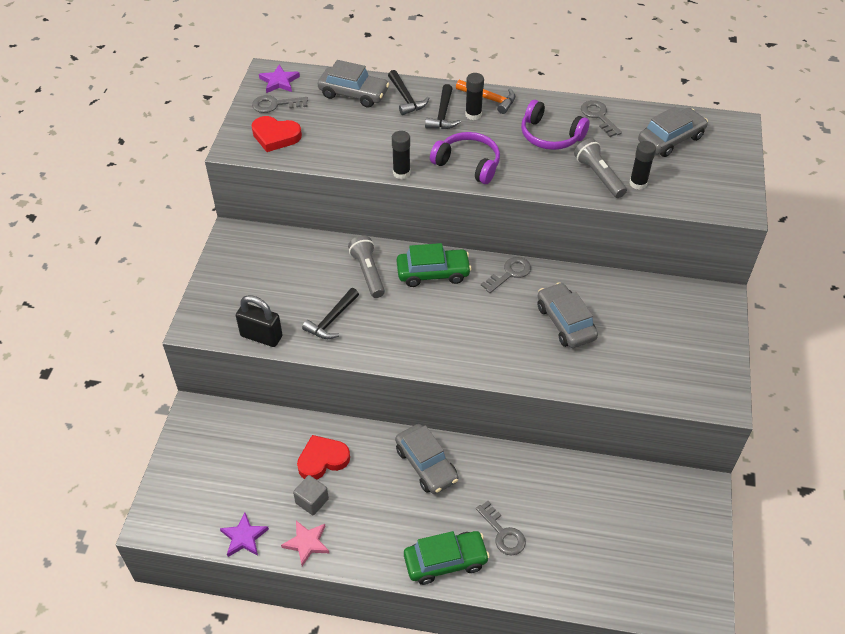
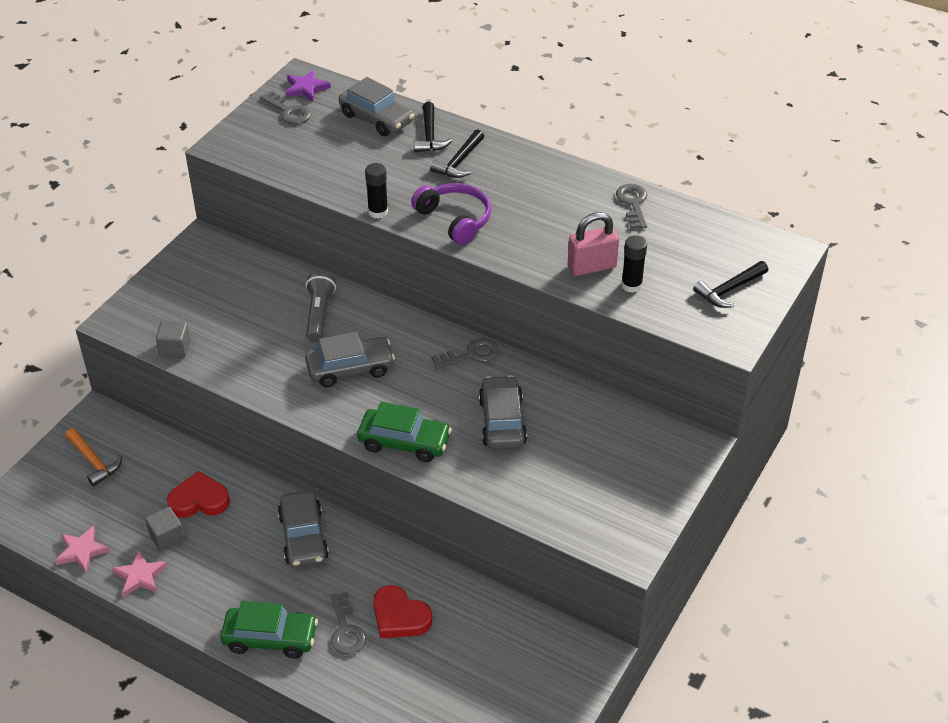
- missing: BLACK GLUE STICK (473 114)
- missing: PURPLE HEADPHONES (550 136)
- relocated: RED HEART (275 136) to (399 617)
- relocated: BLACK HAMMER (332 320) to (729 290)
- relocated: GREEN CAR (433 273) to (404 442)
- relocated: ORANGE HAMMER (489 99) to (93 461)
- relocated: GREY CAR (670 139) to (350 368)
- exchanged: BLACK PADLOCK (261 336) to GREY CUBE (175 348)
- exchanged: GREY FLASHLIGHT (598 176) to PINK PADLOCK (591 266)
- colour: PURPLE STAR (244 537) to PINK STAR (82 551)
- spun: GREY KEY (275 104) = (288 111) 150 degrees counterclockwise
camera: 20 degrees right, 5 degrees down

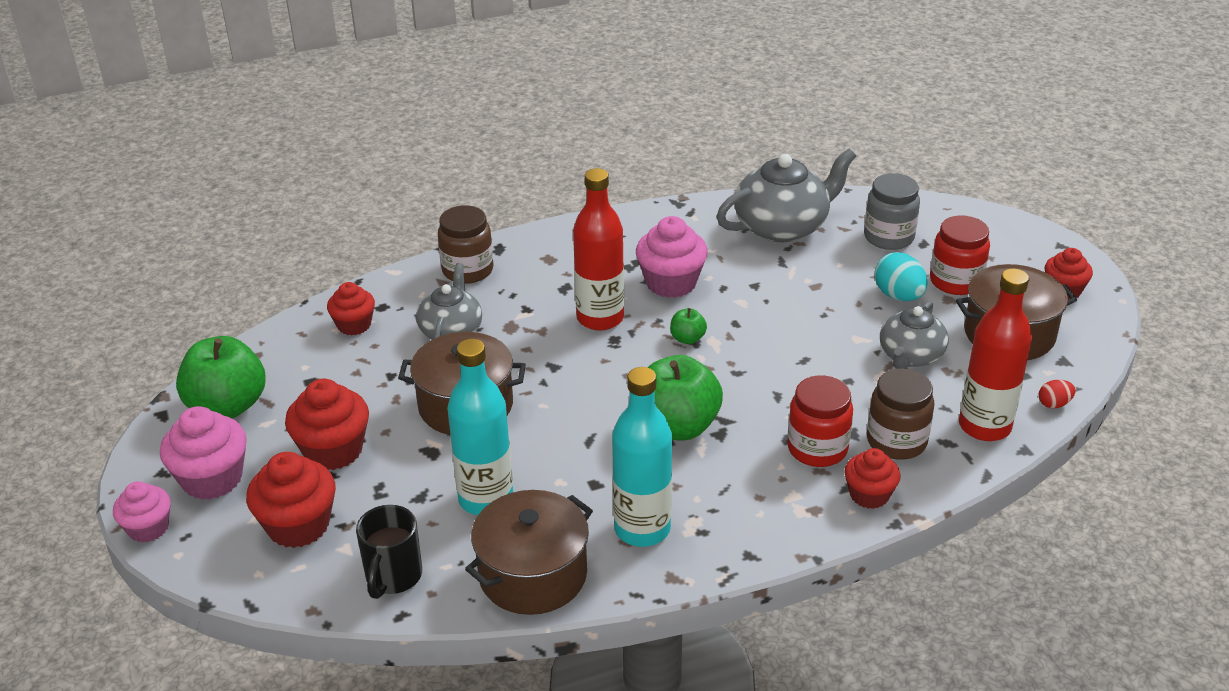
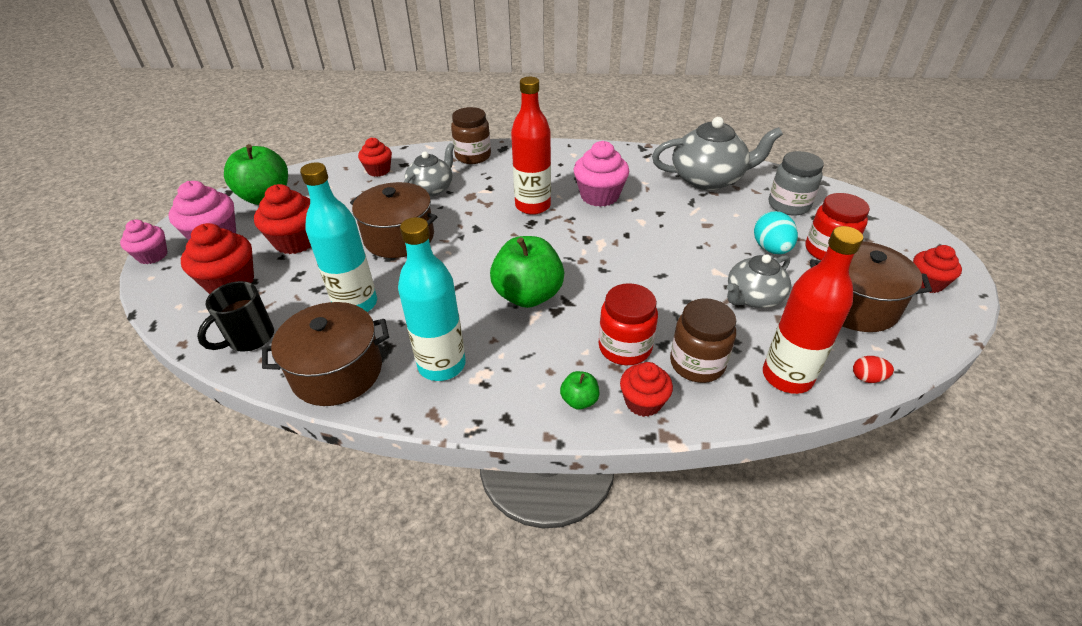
- relocated: GREEN APPLE (687 338) to (579 400)
camera: 25 degrees right, 5 degrees up

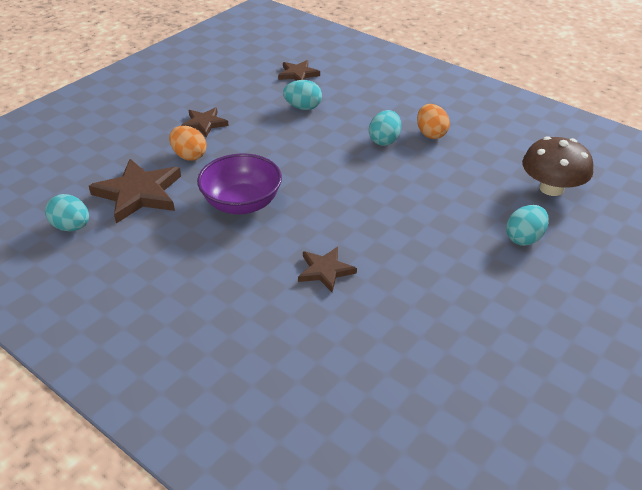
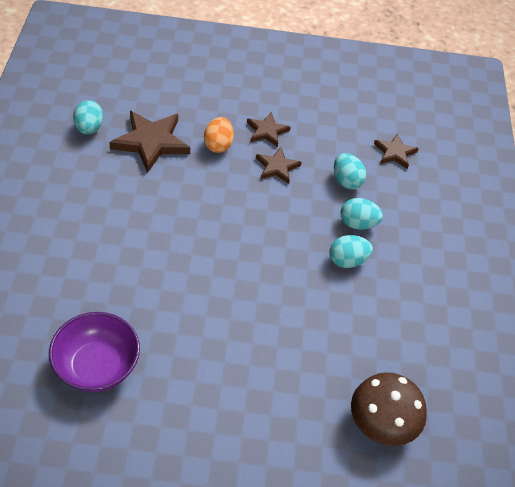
- missing: ORANGE EGG (431 134)
- relocated: PURPLE BOWL (242 203) to (97 366)
- relocated: BROWN STAR (325 271) to (277 167)
- relocated: TURQUOISE EGG (524 238) to (358 224)
camera: 50 degrees right, 10 degrees up

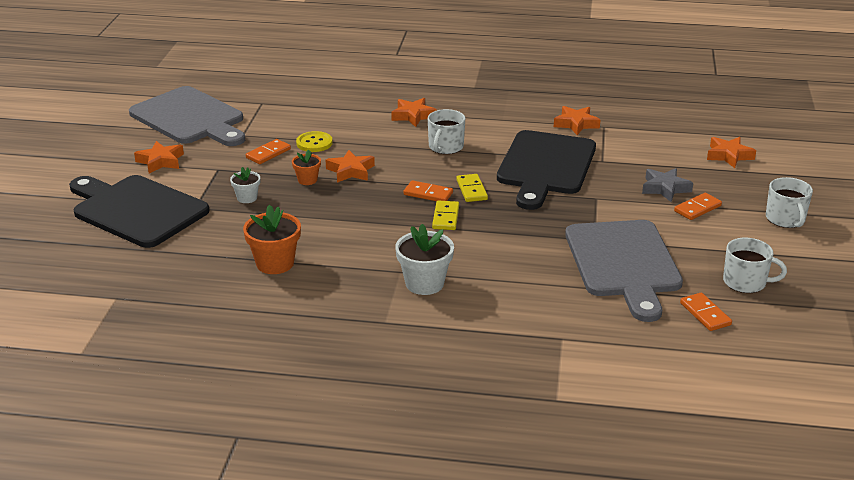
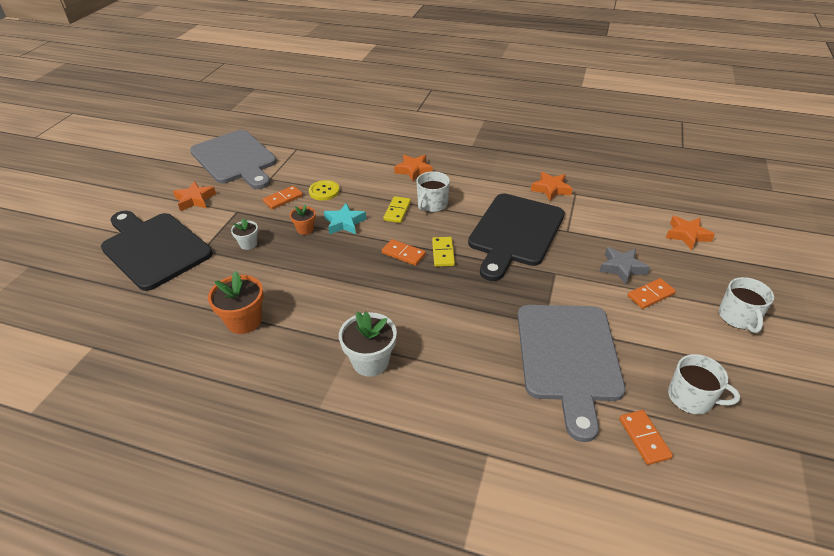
- relocated: YELLOW DOMINO (445 217) to (397 211)
- colour: ORANGE STAR (351 171) to TURQUOISE STAR (344 223)
camera: 10 degrees right, 10 degrees up

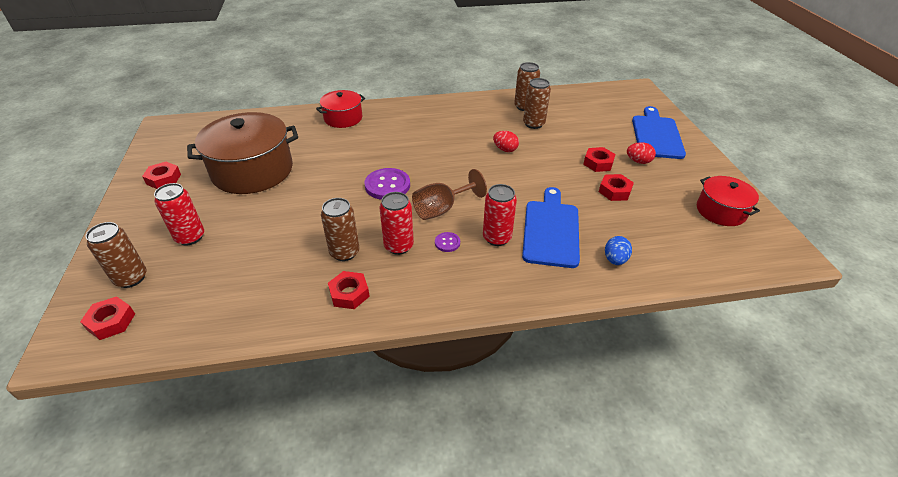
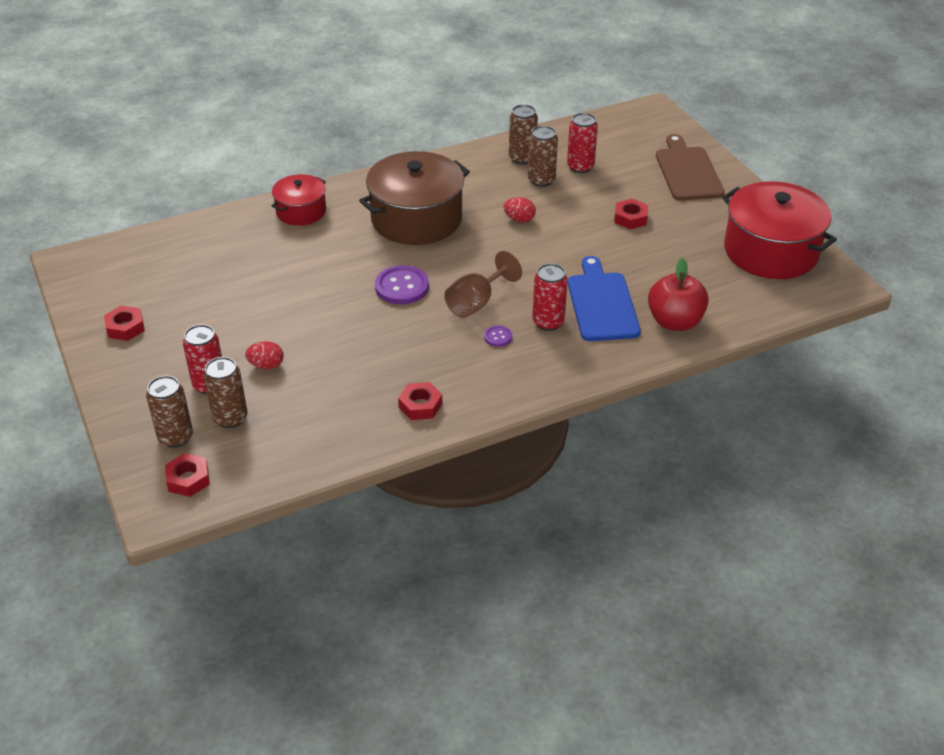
- missing: RED NUT (614 191)
- relocated: BROWN POT (252 171) to (416 219)
- relocated: BROWN CAN (344 252) to (230 418)
- relocated: RED CAN (398 246) to (580 167)
- relocated: RED EGG (638 161) to (266 365)
- exchanged: BLUE EGG (615 260) to RED APPLE (675 322)
- colour: BLUE CUTTING BOARD (656 135) to BROWN CUTTING BOARD (687 171)
- size: RED POT (721 211) = (771 251) x1.80
camera: 15 degrees left, 0 degrees up

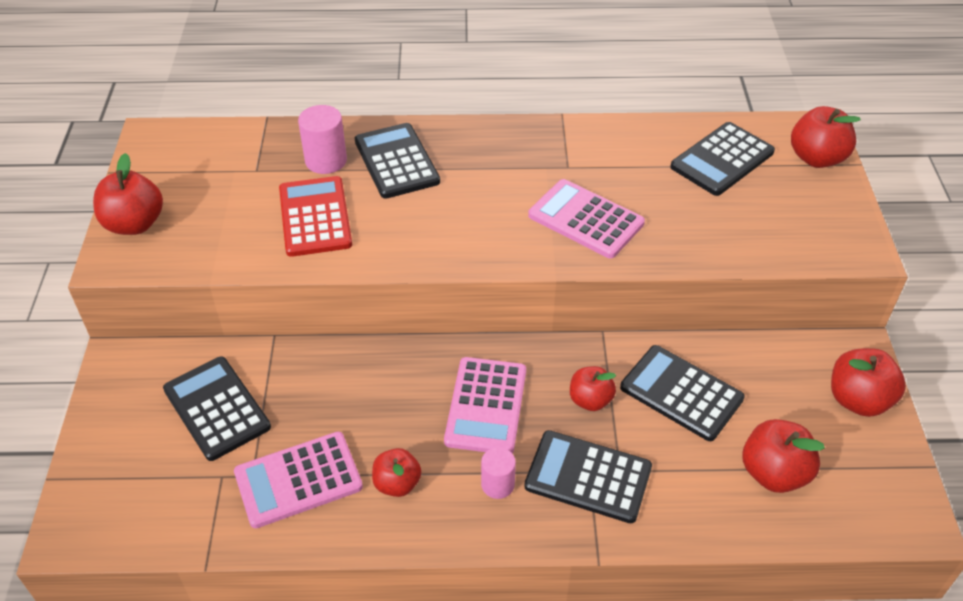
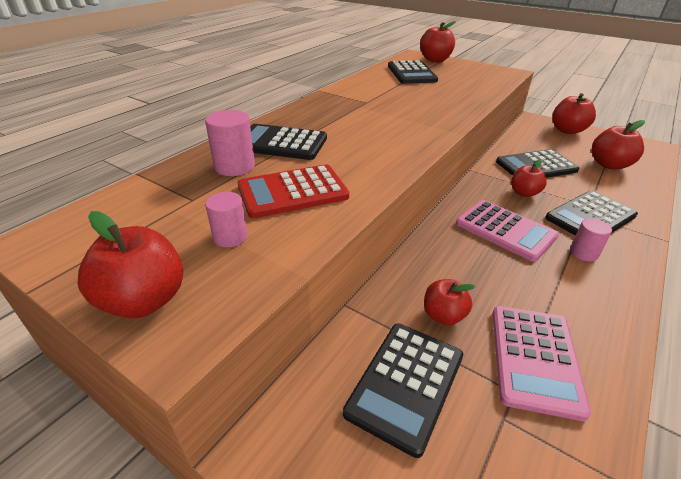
- missing: PINK CALCULATOR (585 219)
- appeared: PINK CYLINDER (230 237)
- relocated: RED APPLE (397 484) to (443 315)
- spun: BLACK CALCULATOR (216 408) = (406 384) 60 degrees counterclockwise
- spun: RED CALCULATOR (315 217) = (293 192) 45 degrees counterclockwise
camera: 55 degrees left, 10 degrees down

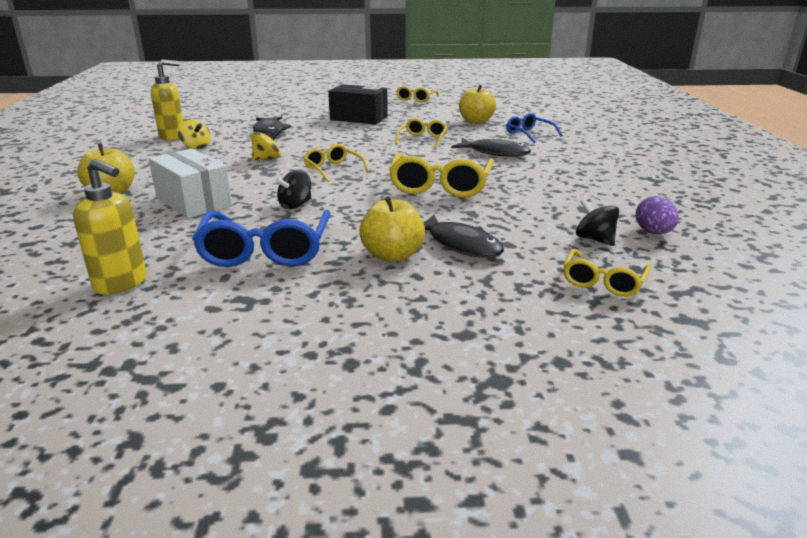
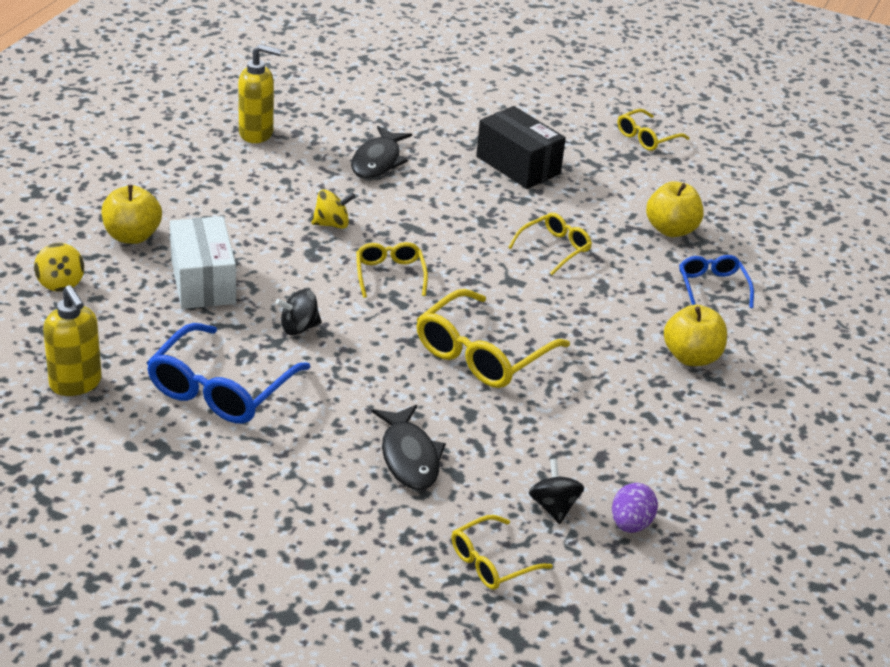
- missing: BLACK FISH (495 153)
- relocated: YELLOW SPINNING TOP (196 147) to (60 283)
- relocated: YELLOW APPLE (392 255) to (691 357)
camera: 25 degrees right, 10 degrees up

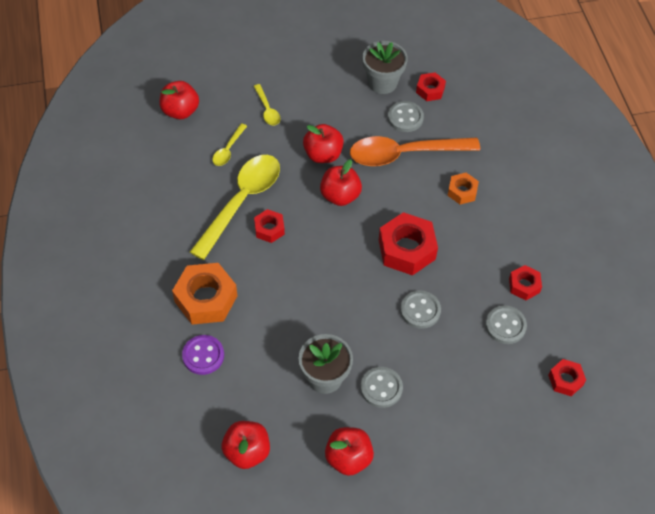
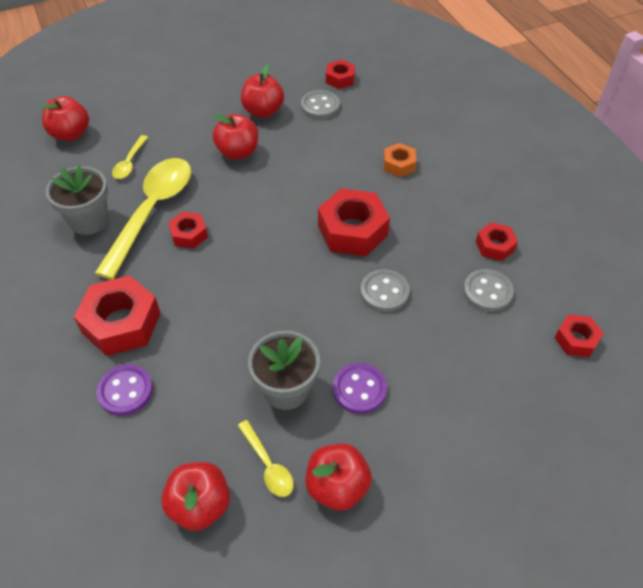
- missing: ORANGE SPOON (405 154)
- relocated: YELLOW SPOON (267 109) to (268 465)
- relocated: RED APPLE (340 196) to (263 111)
- relocated: GREY FLOWER POT (382 82) to (89 220)
- colour: ORANGE NUT (206 299) to RED NUT (121 323)
- colour: GREY BUTTON (381 388) to PURPLE BUTTON (359 389)
camera: 10 degrees left, 5 degrees down

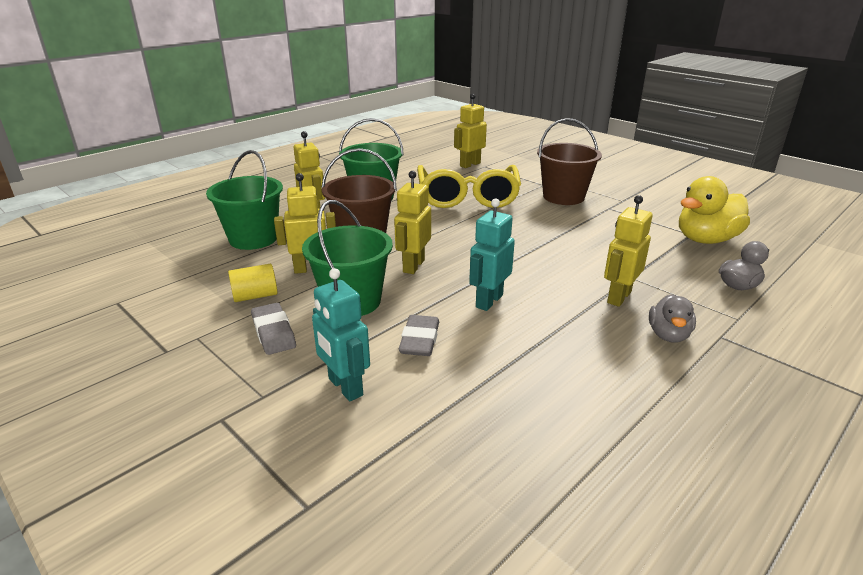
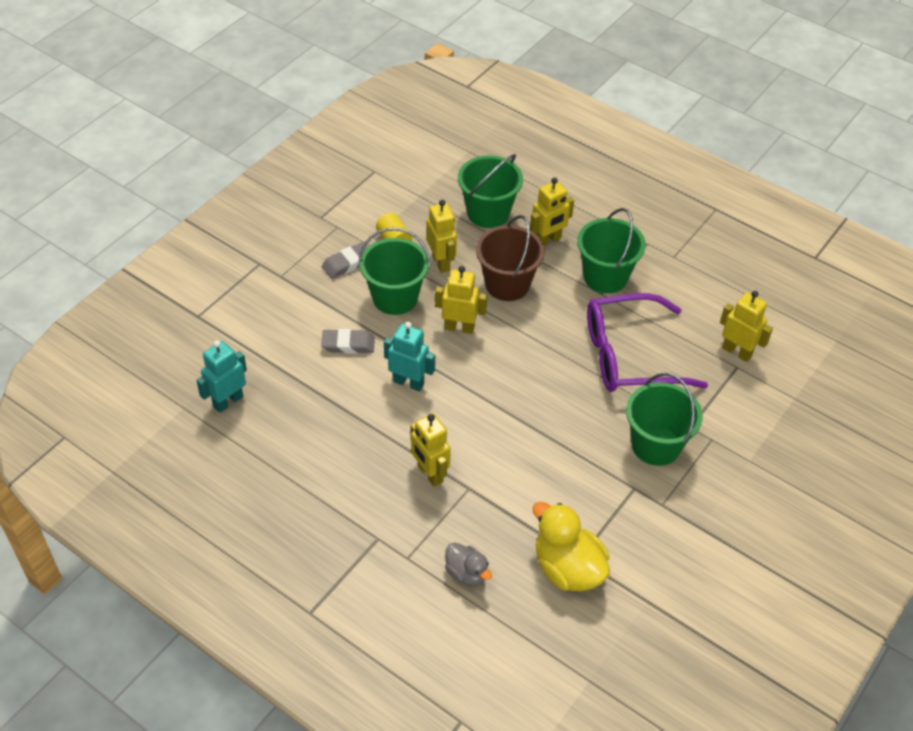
- missing: GREY DUCK (668 335)
- relocated: TURQUOISE ROBOT (345 387) to (228 401)
- colour: YELLOW GLASSES (467 196) to PURPLE GLASSES (630 356)
- colour: BROWN BUCKET (563 197) to GREEN BUCKET (656 445)
- spun: YELLOW ROBOT (618 297) = (429 473) 150 degrees counterclockwise
camera: 80 degrees right, 20 degrees up

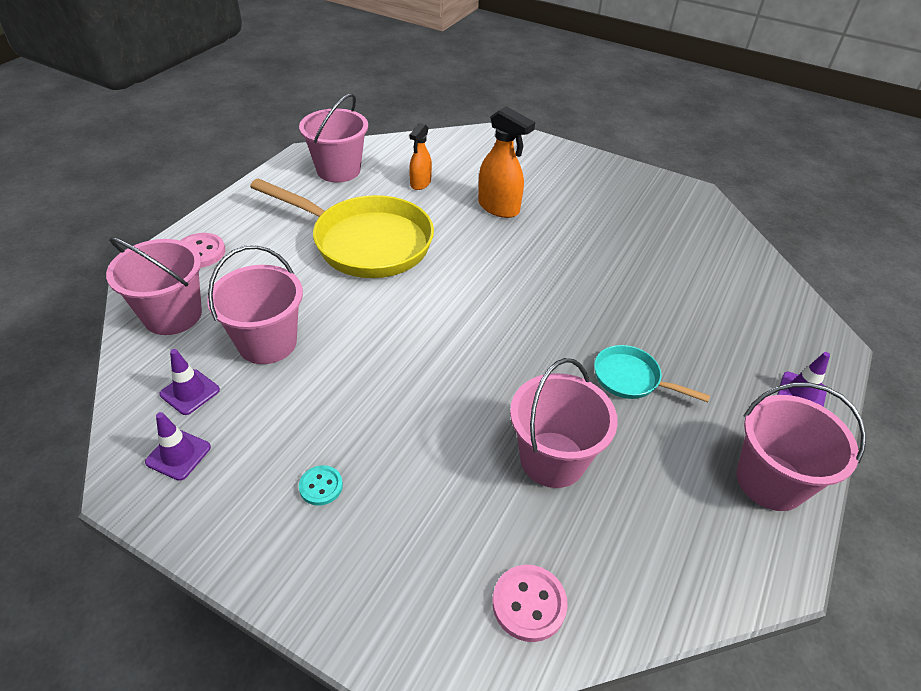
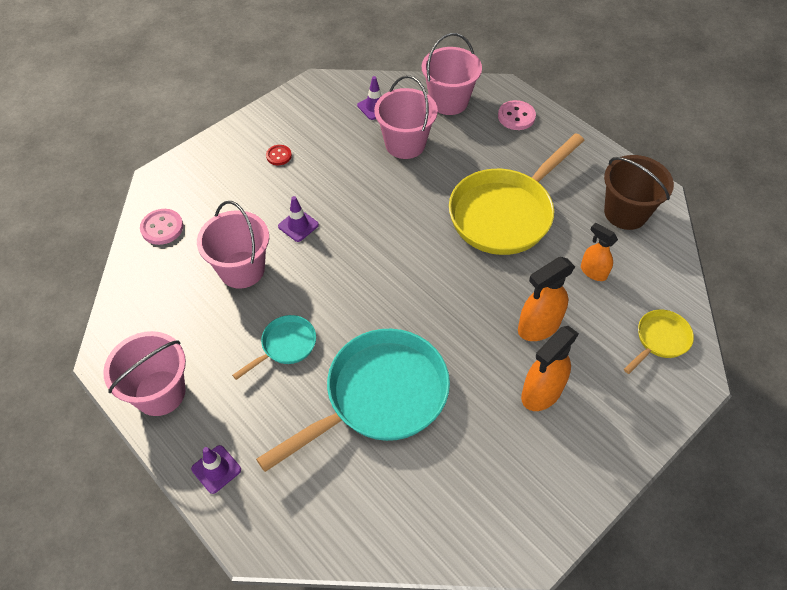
- appeared: TURQUOISE PAN (379 396)
- appeared: ORANGE SPRAY BOTTLE (541 393)
- appeared: YELLOW PAN (660 340)
- relocated: PURPLE TRAFFIC CONE (178 455) to (298 225)
- colour: PINK BUCKET (338 170) to BROWN BUCKET (625 213)
- colour: TURQUOISE BUTTON (321 486) to RED BUTTON (279 156)
camera: 110 degrees right, 10 degrees up

